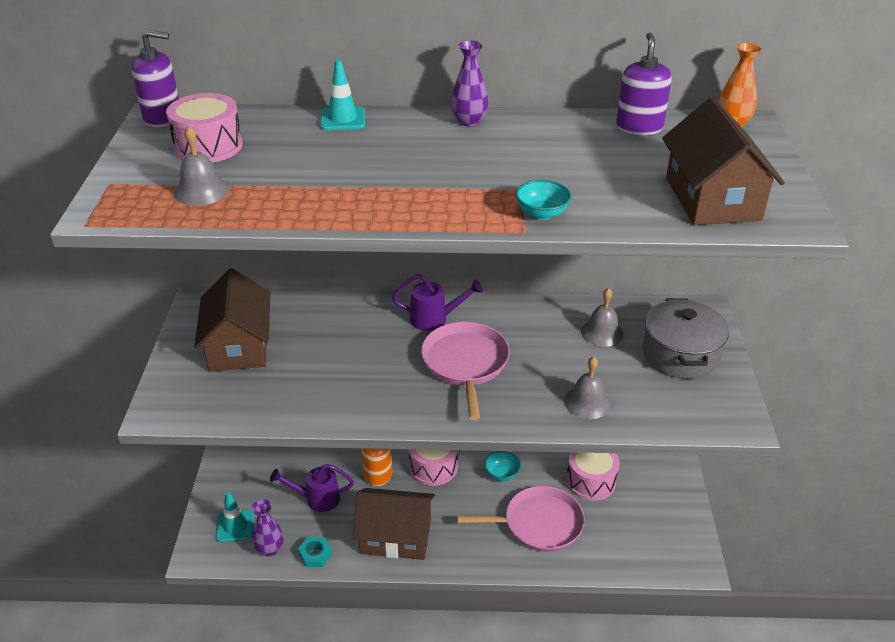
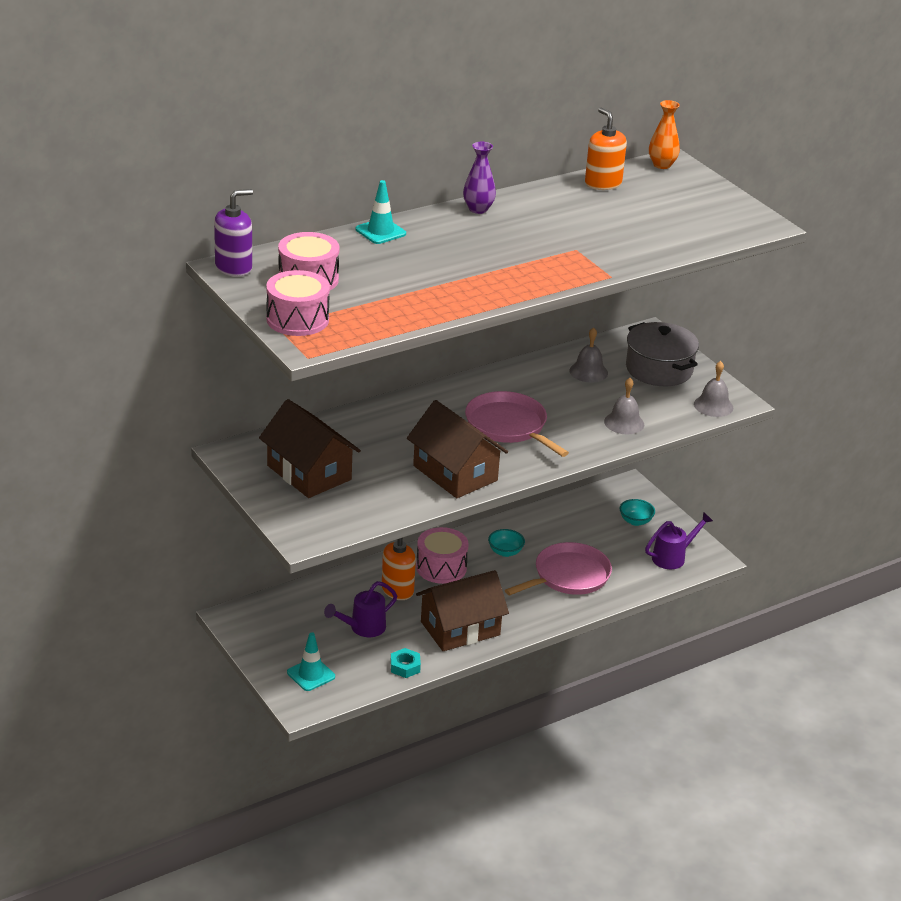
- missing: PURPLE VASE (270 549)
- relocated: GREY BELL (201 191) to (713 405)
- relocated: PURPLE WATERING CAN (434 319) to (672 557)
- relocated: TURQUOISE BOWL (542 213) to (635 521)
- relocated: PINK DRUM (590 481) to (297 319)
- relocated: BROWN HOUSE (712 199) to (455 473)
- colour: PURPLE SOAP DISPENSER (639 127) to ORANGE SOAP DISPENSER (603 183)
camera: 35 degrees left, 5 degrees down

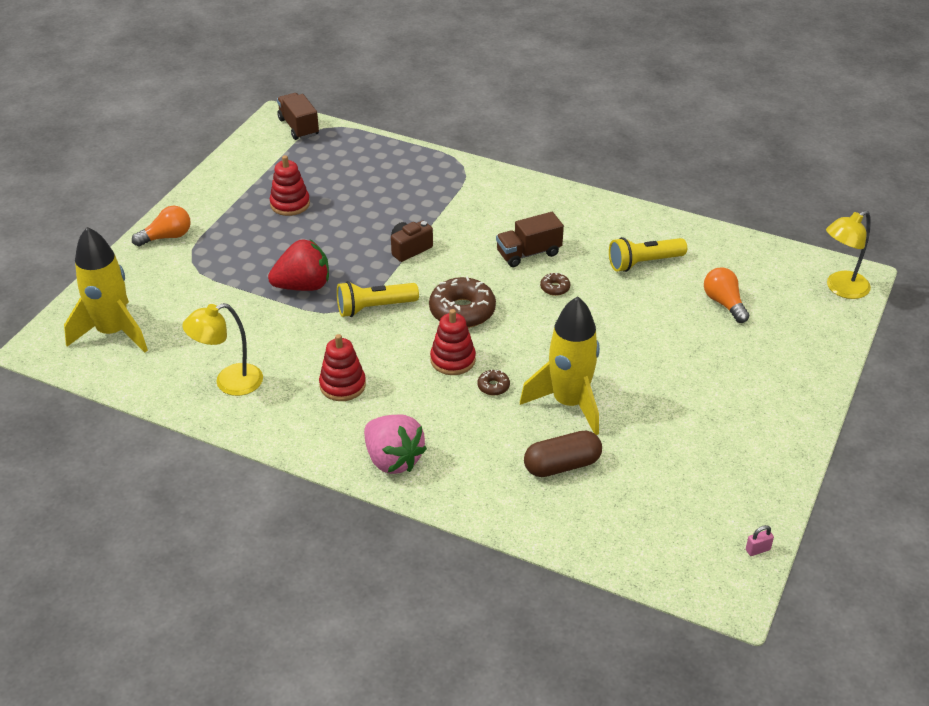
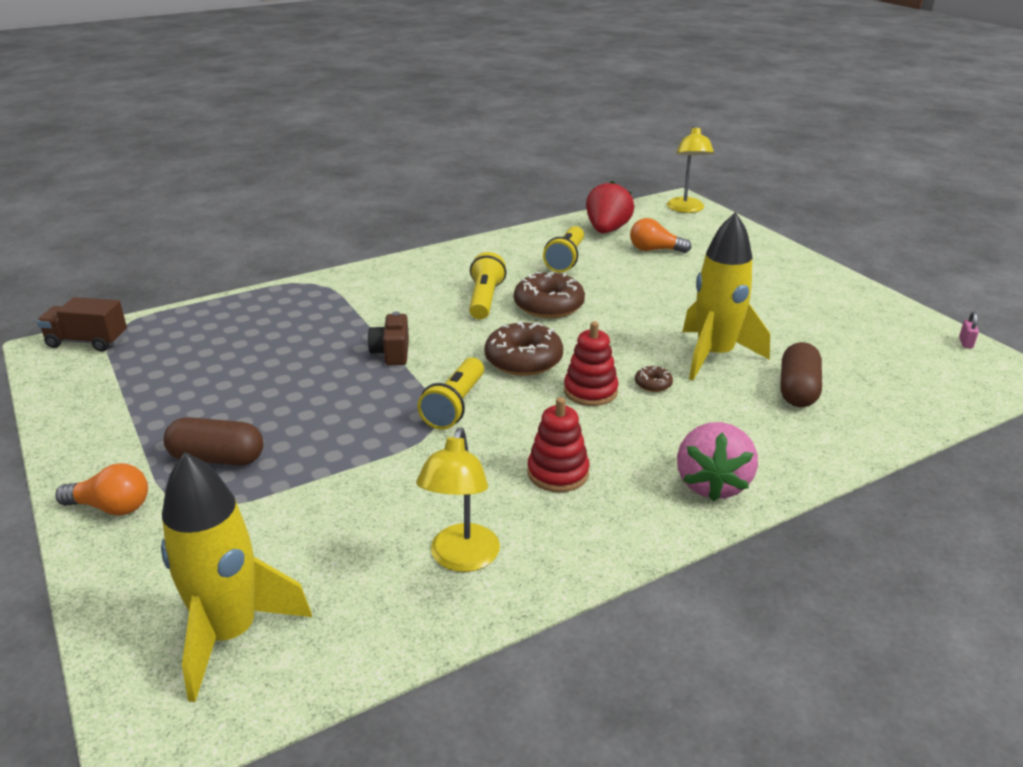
- missing: RED STACKING TOY (290 204)
- appeared: BROWN CAPSULE (217 458)
- relocated: RED STRAWBERRY (303 286) to (607 230)
- exchanged: BROWN TRUCK (528 253) to YELLOW FLASHLIGHT (485 299)
- spun: ORANGE LIGHT BULB (167 237) = (111 507) 90 degrees clockwise
- spun: PINK STRAWBERRY (393 459) = (712 484) 105 degrees clockwise
- size: BROWN DONUT (555 288) = (549 305) x2.17
camera: 55 degrees left, 10 degrees down

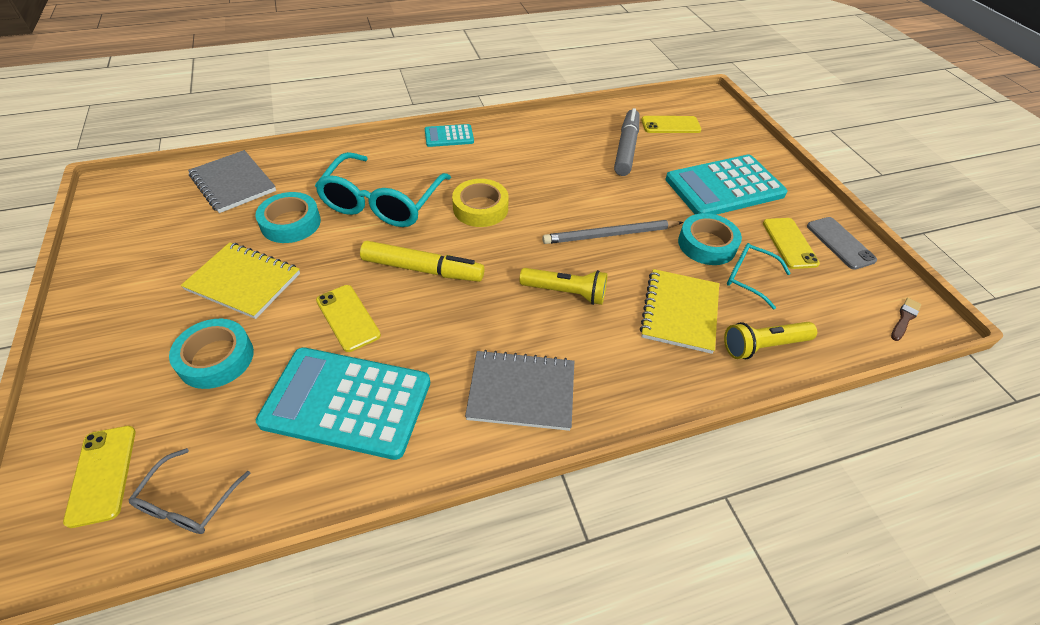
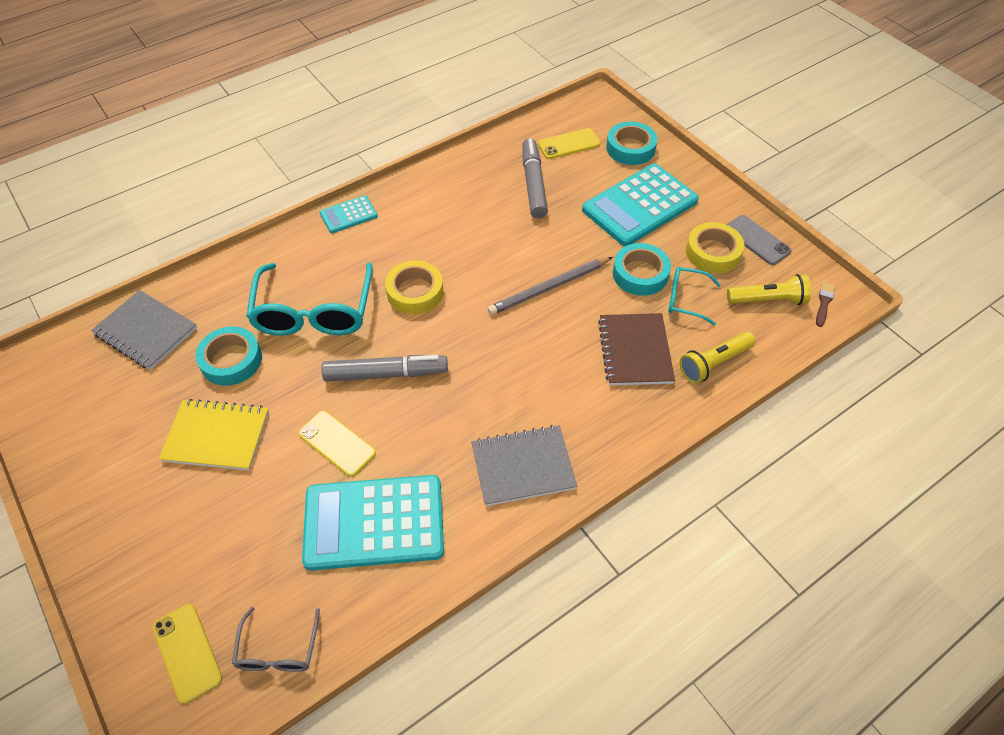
- relocated: TURQUOISE TAPE (216 358) to (630 148)
- relocated: YELLOW FLASHLIGHT (565 292) to (768 300)
- exchanged: YELLOW PHONE (789 243) to YELLOW TAPE (713 252)
- colour: YELLOW MARKER (422 269) to GREY MARKER (385 374)
- colour: YELLOW NOTEBOOK (680 312) to BROWN NOTEBOOK (635 351)
camera: 15 degrees left, 5 degrees up

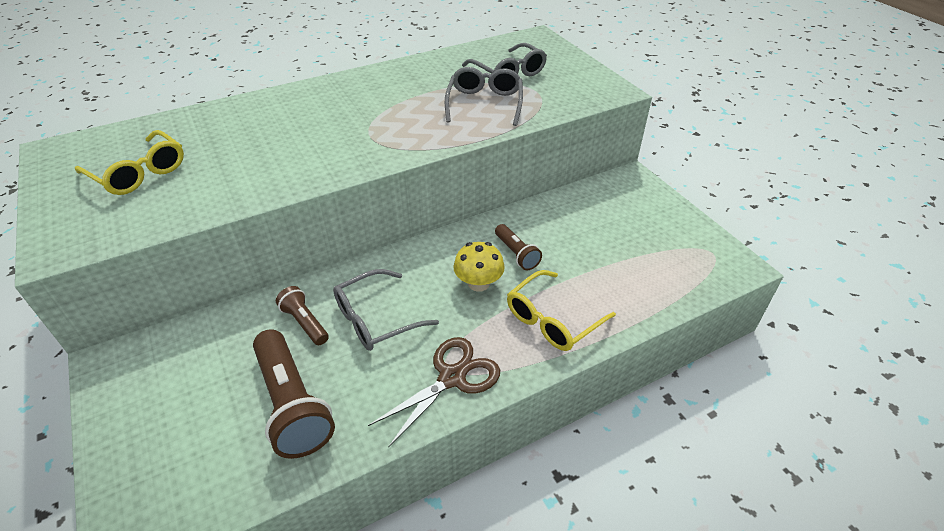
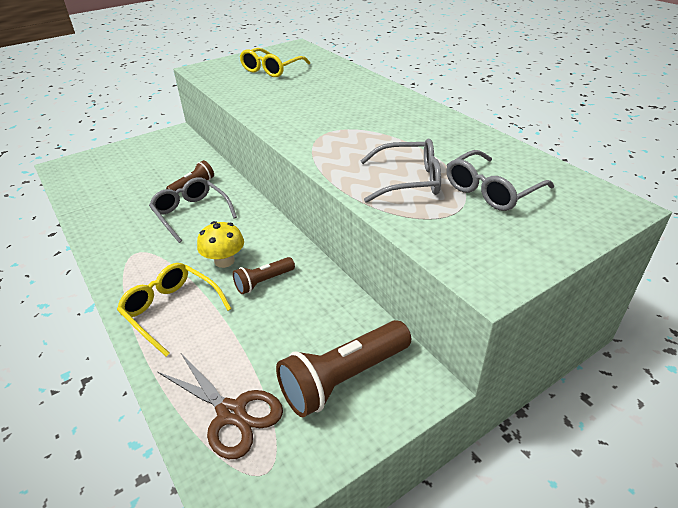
- relocated: BROWN FLASHLIGHT (292 405) to (343 379)
- relocated: BROWN SCISSORS (452 377) to (231 413)
camera: 85 degrees right, 5 degrees down

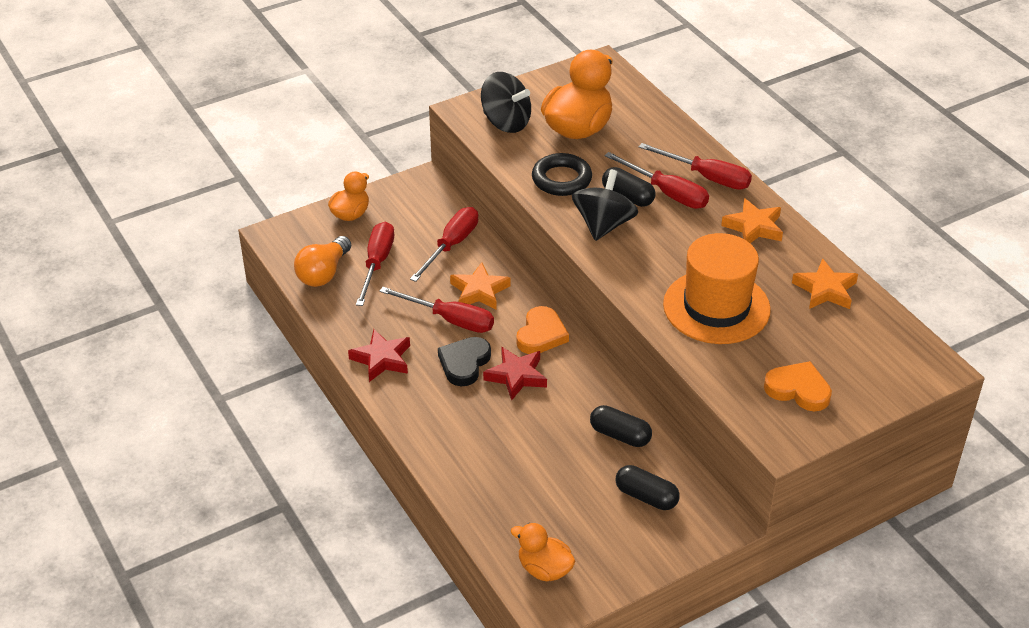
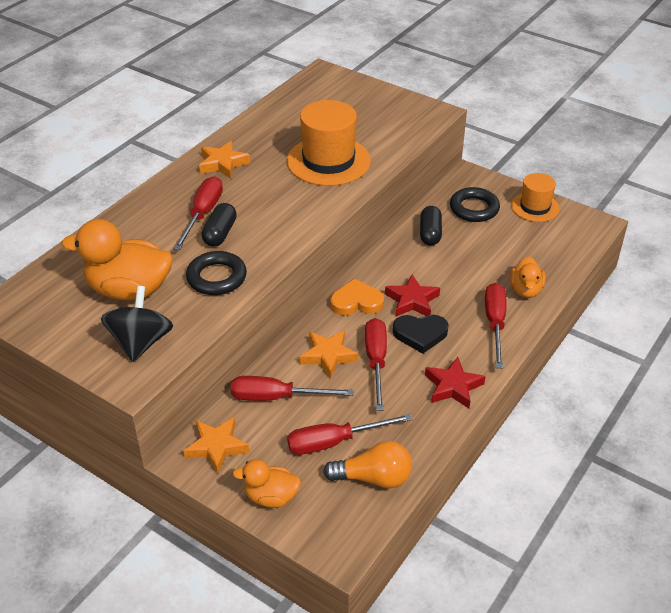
- missing: BLACK SPINNING TOP (603 225)
- missing: ORANGE HEART (798 389)
- appeared: ORANGE HAT (535 207)
- relocated: ORANGE DUCK (544 569) to (525 290)
- relocated: RED SCREWDRIVER (707 177) to (495 323)
- relocated: ORANGE STAR (825 290) to (216 447)
- exchanged: BLACK CAPSULE (646 497) to BLACK RING (474 208)
camera: 115 degrees left, 0 degrees up

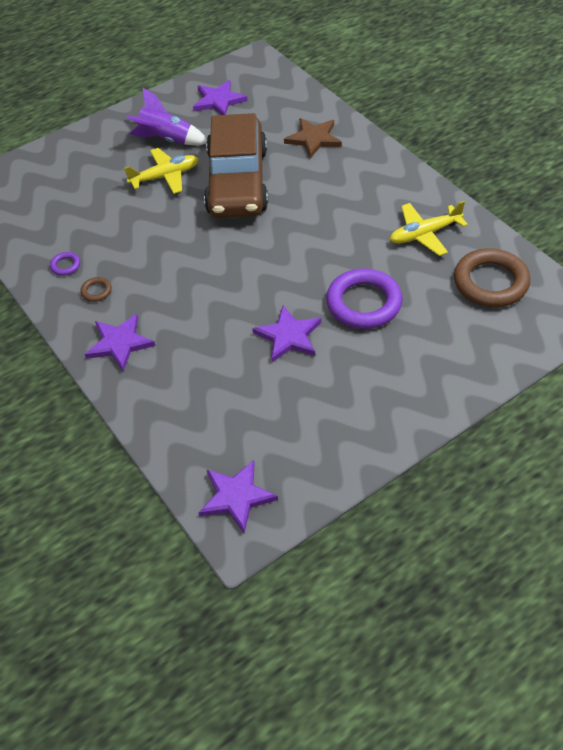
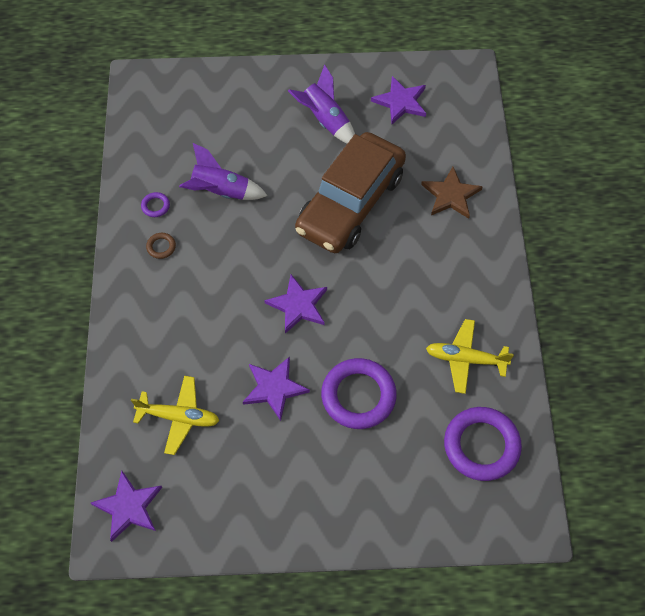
- appeared: PURPLE ROCKET (221 192)
- relocated: PURPLE STAR (119 343) to (298 305)
- relocated: YELLOW PLANE (165 176) to (179 417)
- colour: BROWN RING (490 282) to PURPLE RING (481 446)
camera: 30 degrees right, 10 degrees up

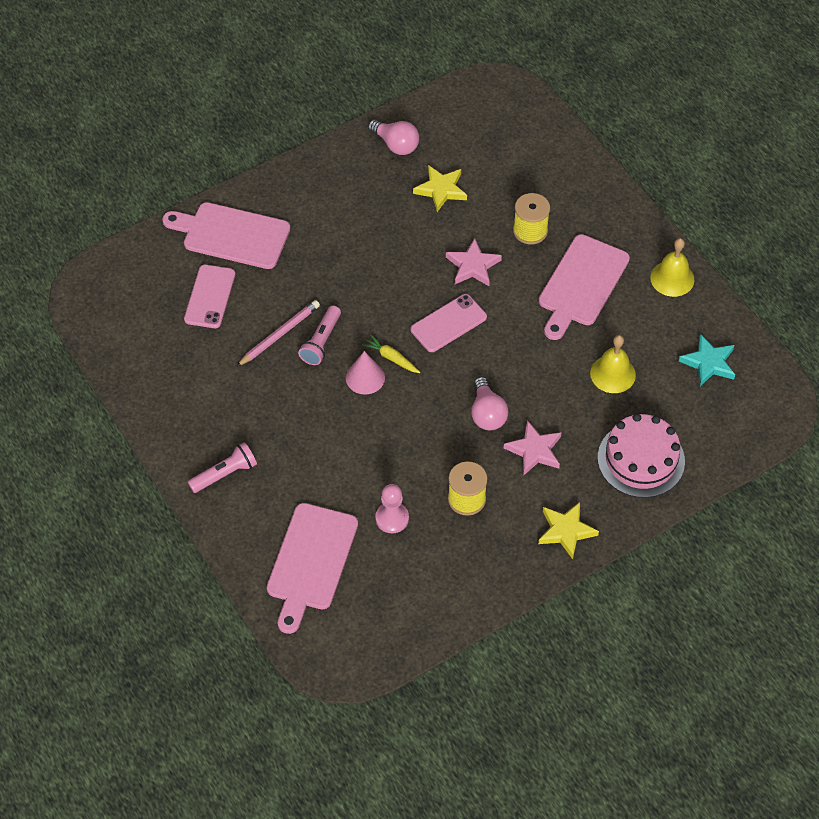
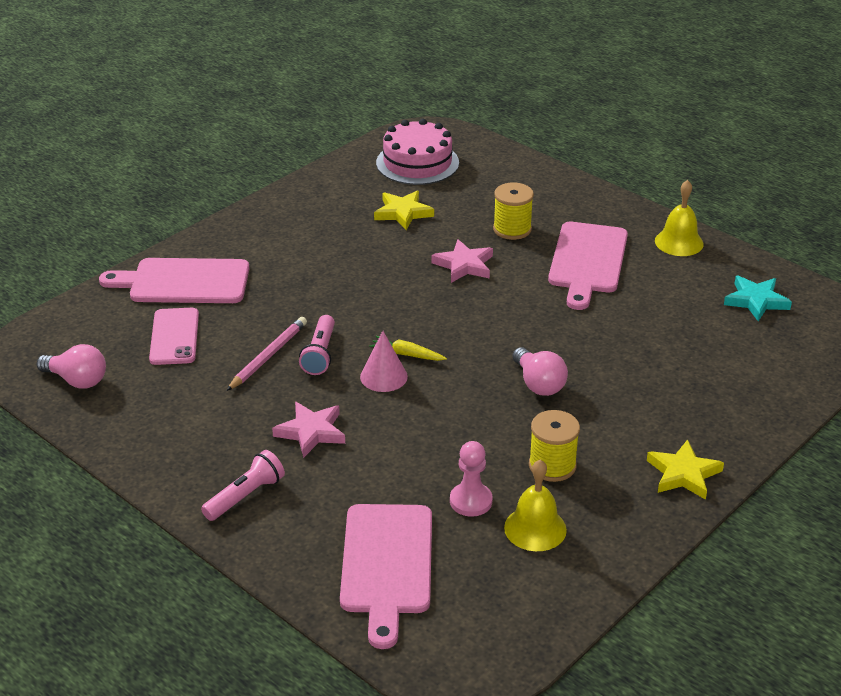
- missing: PINK PHONE (448 323)
- relocated: PINK LIGHT BULB (396 144) to (77 380)
- relocated: PINK STAR (534 450) to (311 432)
- relocated: YELLOW BELL (612 374) to (535 528)
- relocated: PINK CAKE (641 459) to (417 163)
camera: 15 degrees left, 20 degrees down

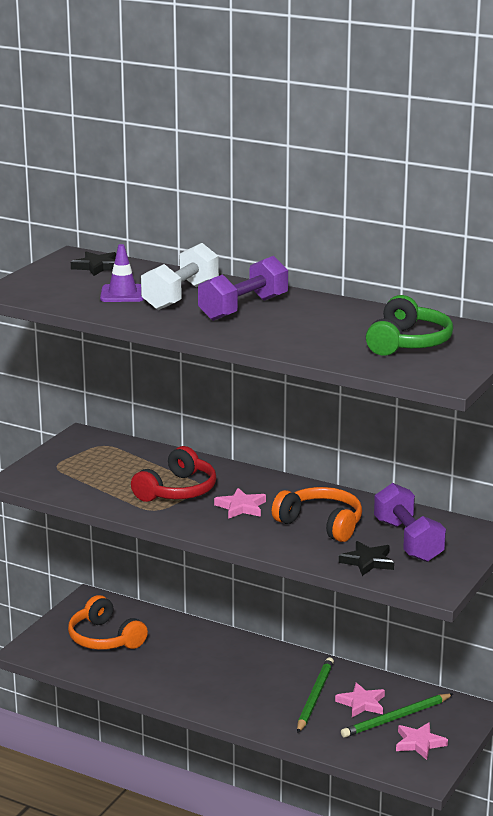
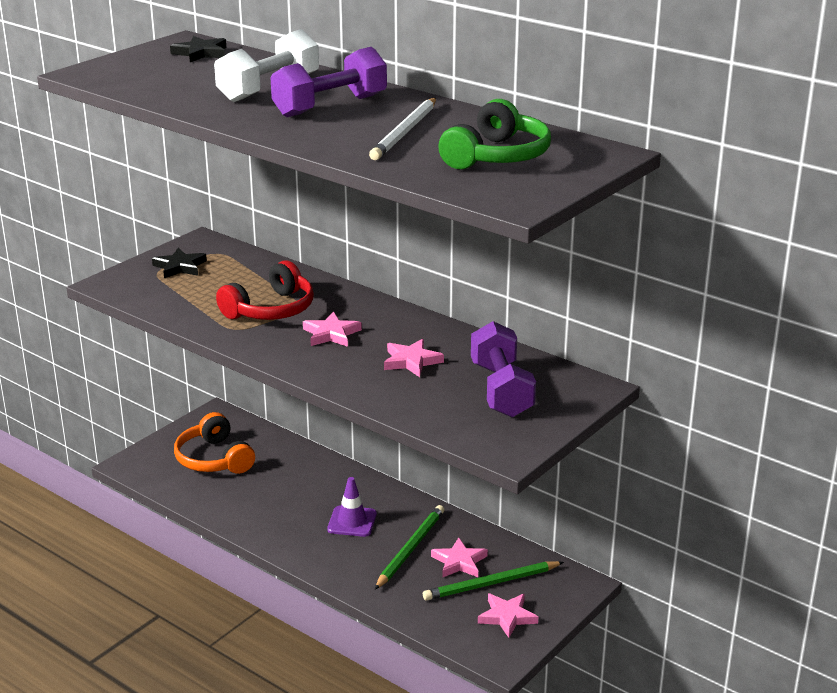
- appeared: WHITE PENCIL (405 132)
- relocated: PURPLE TRAFFIC CONE (122 294) to (352 522)
- relocated: BLACK STAR (368 561) to (180 267)
- exchanged: ORANGE HEADPHONES (321 524) to PINK STAR (411 361)
camera: 10 degrees right, 5 degrees up

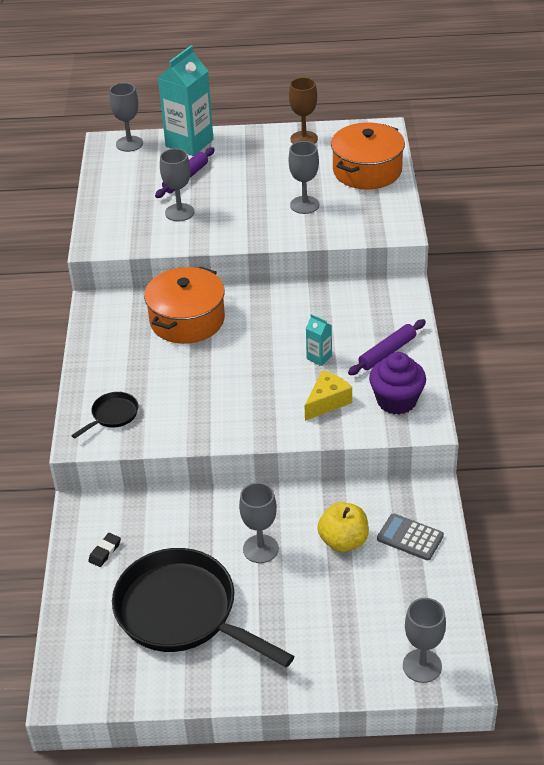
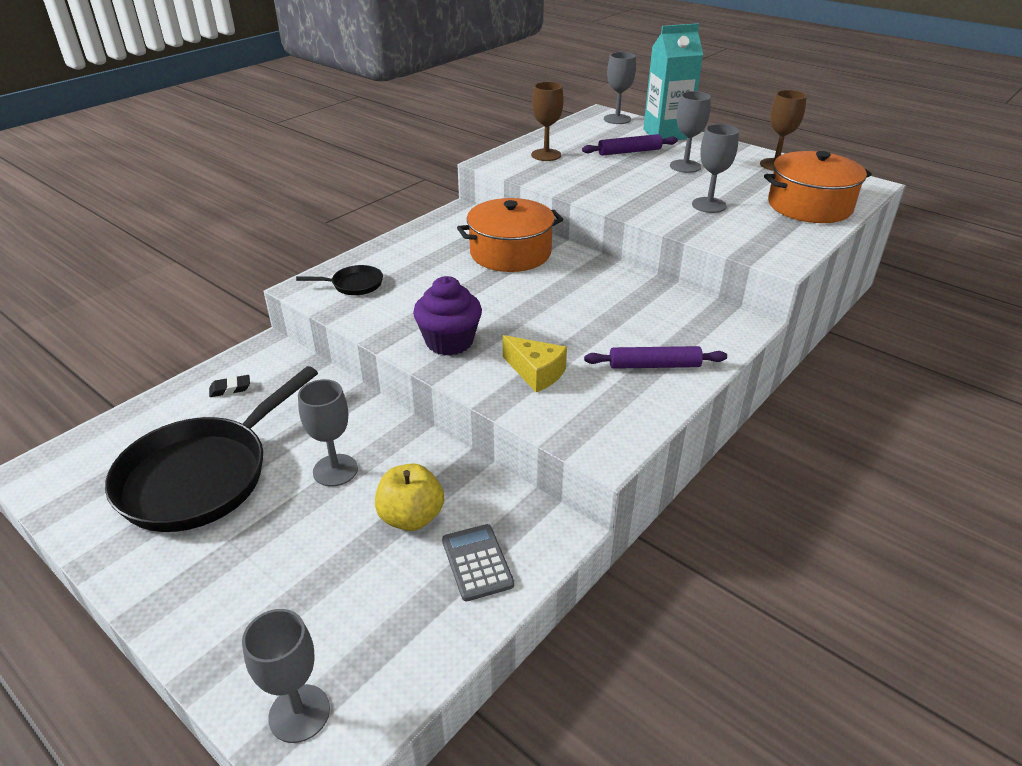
- missing: TURQUOISE CARTON (319 357)
- appeared: BROWN GOBLET (546 155)
- relocated: GREY GOBLET (179 212) to (685 166)
- relocated: PURPLE CUPCAKE (396 401) to (449 342)
- spun: BLACK PAN (182 612) = (202 476) 135 degrees counterclockwise
- spun: YELLOW CHEESE (327 402) = (536 373) 45 degrees clockwise
camera: 40 degrees right, 5 degrees down

